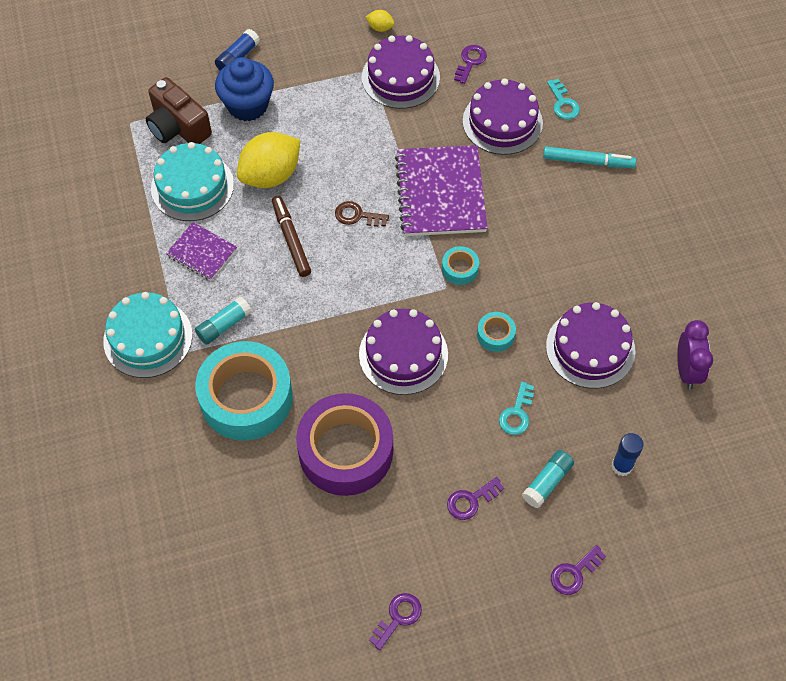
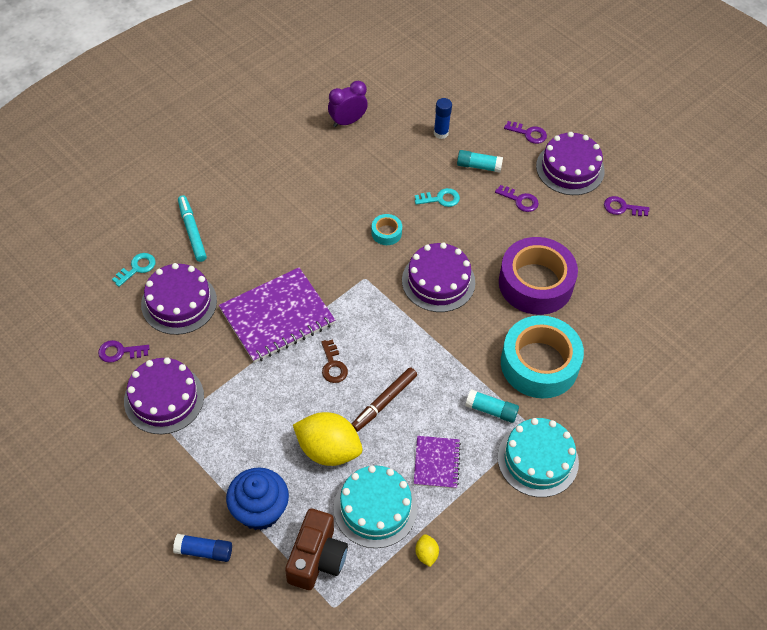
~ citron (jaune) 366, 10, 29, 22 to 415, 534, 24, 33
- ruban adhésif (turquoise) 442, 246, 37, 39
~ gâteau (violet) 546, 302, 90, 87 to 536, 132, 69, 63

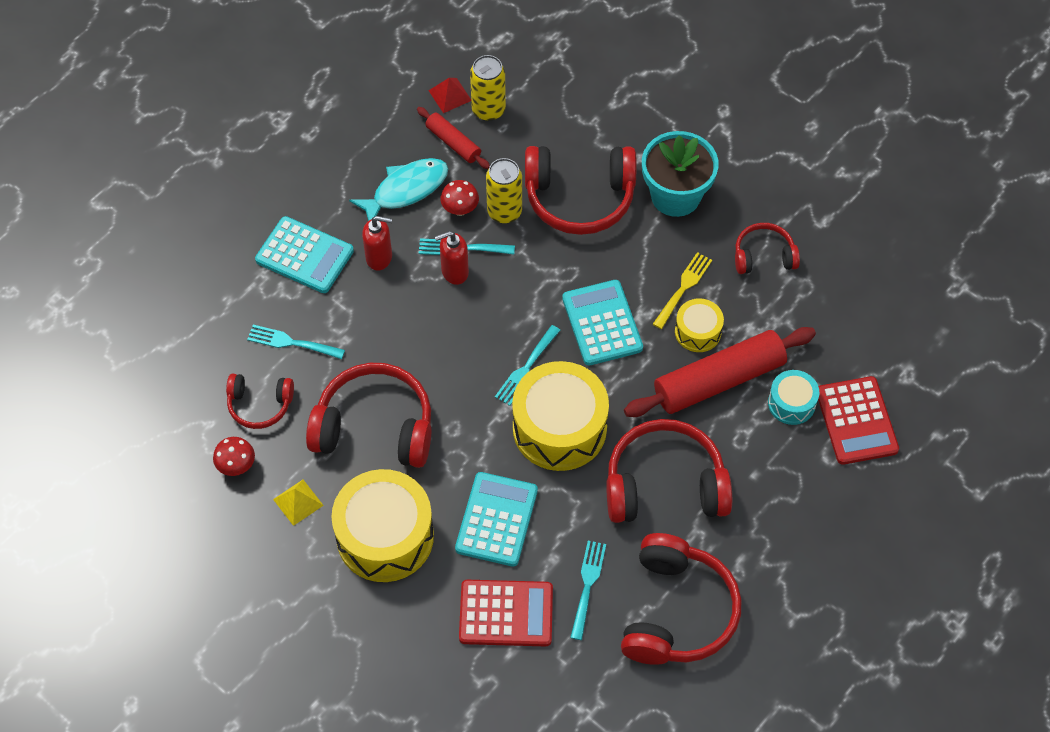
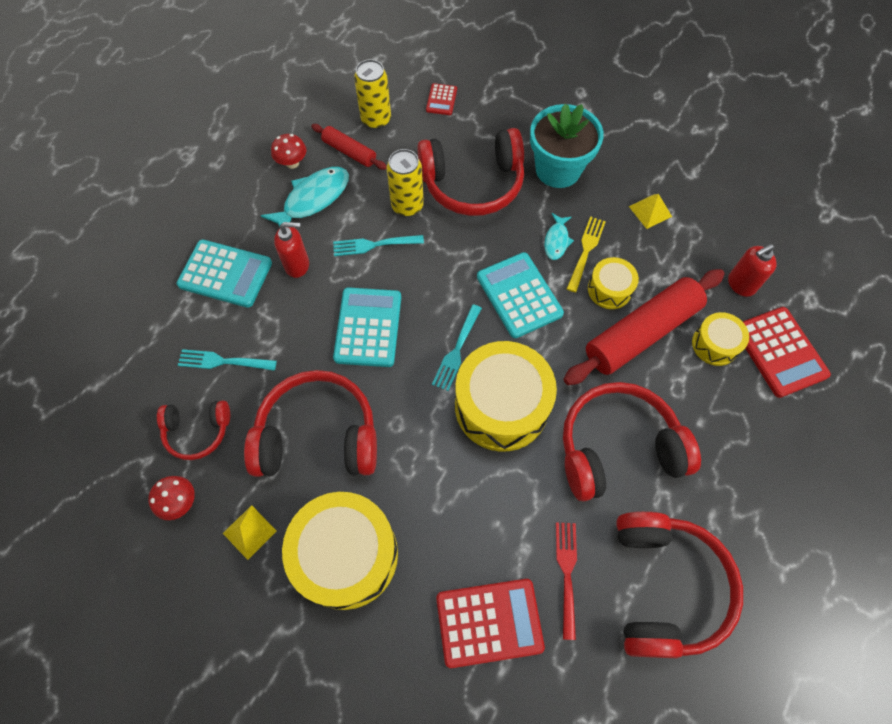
- pyramide (rouge) 428, 78, 43, 35
~ champignon (rouge) 440, 180, 39, 36 to 271, 134, 35, 35
~ casque audio (rouge) 735, 223, 65, 51 to pyramide (jaune) 629, 194, 43, 35
~ distributeur de savon (rouge) 435, 231, 34, 54 to 728, 244, 49, 53
~ tambour (turquoise) 768, 370, 51, 55 to tambour (jaune) 692, 312, 57, 54
~ calculatrice (turquoise) 455, 472, 83, 95 to 333, 287, 68, 80
~ fourchette (turquoise) 570, 541, 36, 99 to fourchette (rouge) 556, 522, 21, 118
+ calculatrice (rouge) 426, 83, 31, 32
+ poisson (turquoise) 544, 213, 30, 47

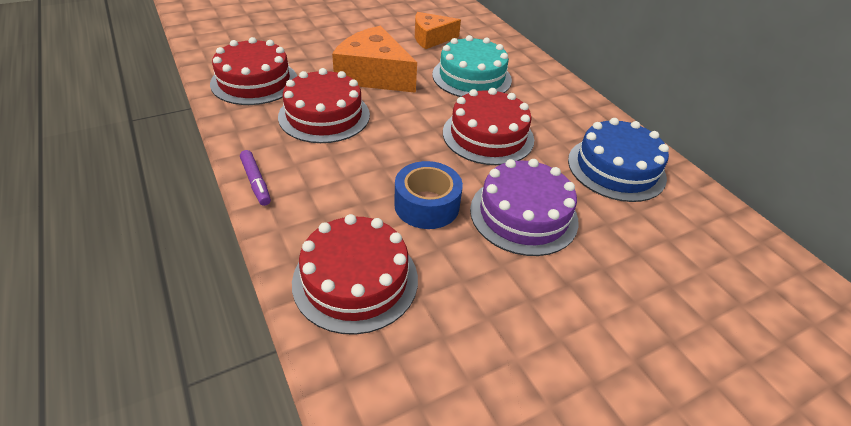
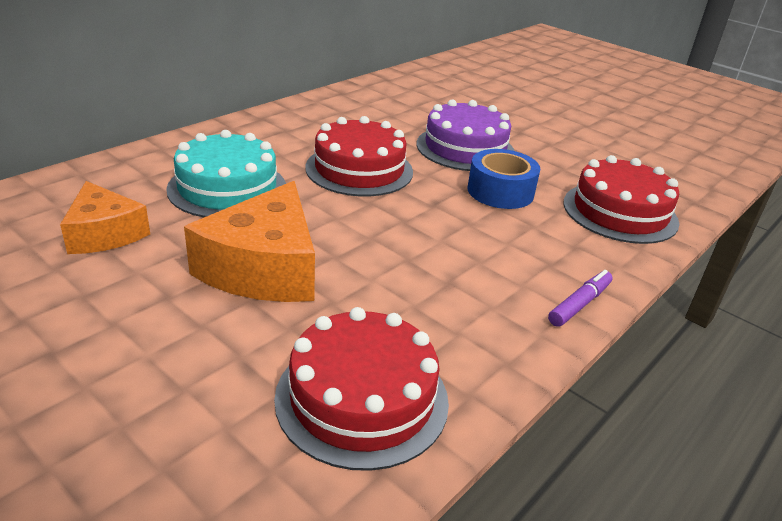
- gâteau (rouge) 278, 68, 92, 75
- gâteau (bleu) 568, 118, 101, 84

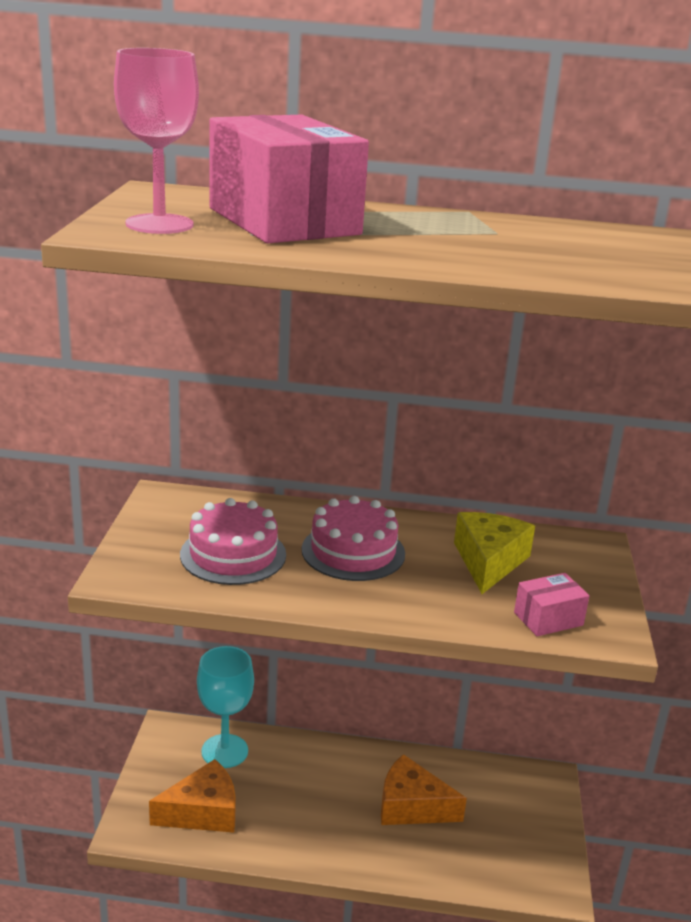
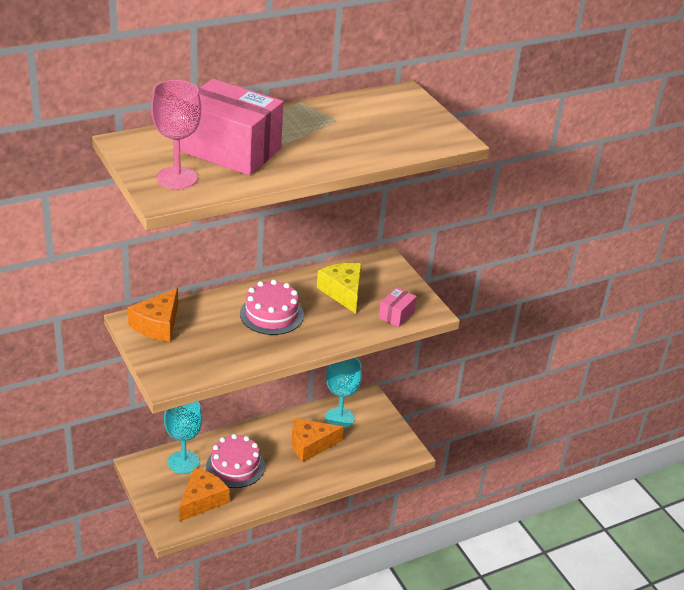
~ gâteau (rose) 180, 498, 106, 87 to 206, 434, 59, 54
+ fromage (orange) 128, 288, 50, 54
+ verre à pied (turquoise) 325, 358, 37, 70

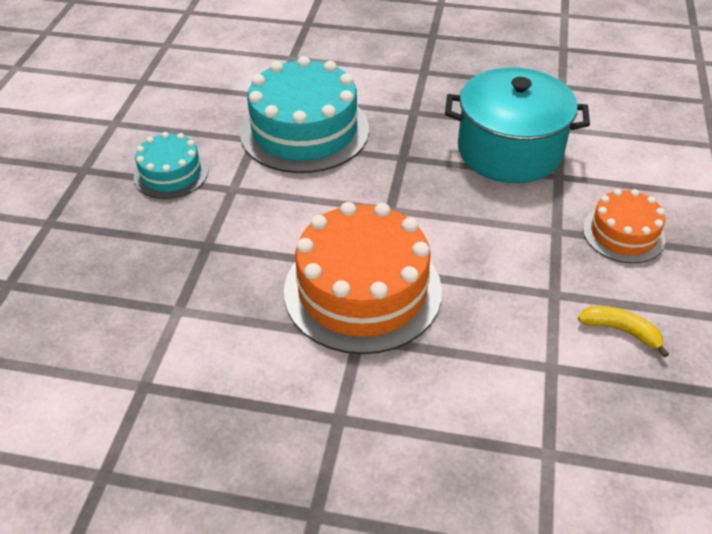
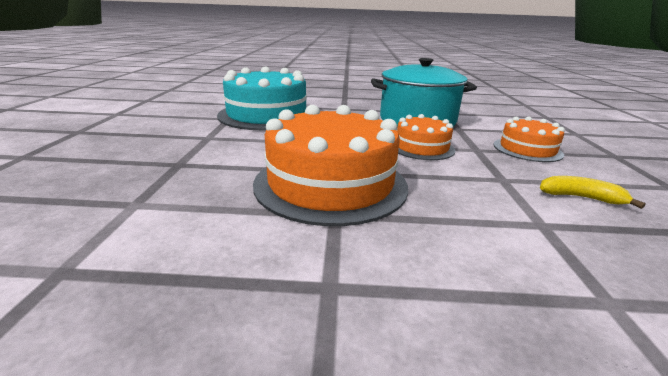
- gâteau (turquoise) 133, 132, 75, 67
+ gâteau (orange) 397, 114, 58, 46

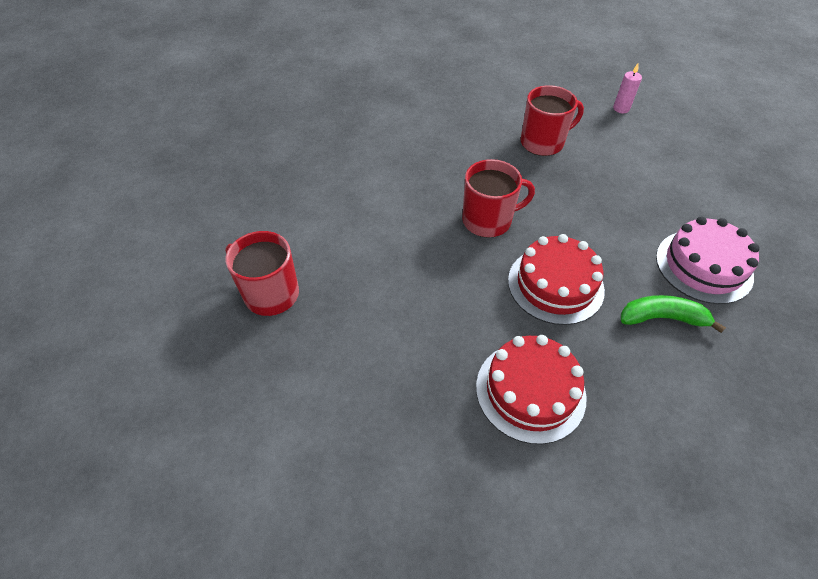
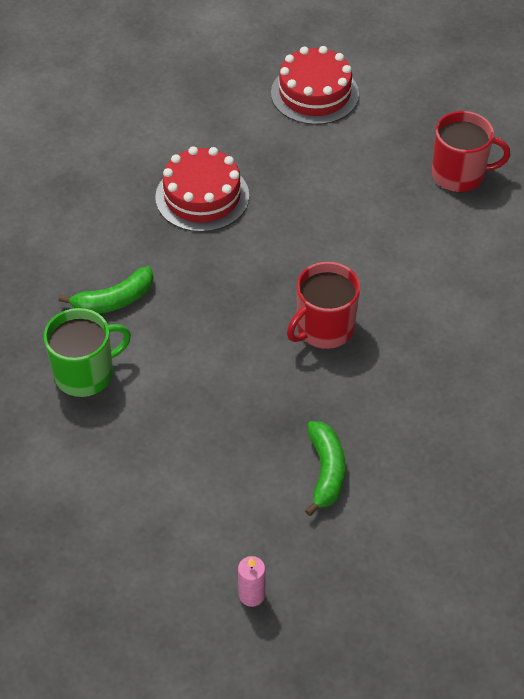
~ tasse (rouge) 521, 85, 63, 71 to banane (vert) 305, 421, 40, 95
~ gâteau (rose) 656, 217, 104, 87 to tasse (vert) 44, 308, 87, 89
~ gâteau (rouge) 508, 234, 97, 91 to 271, 46, 88, 79

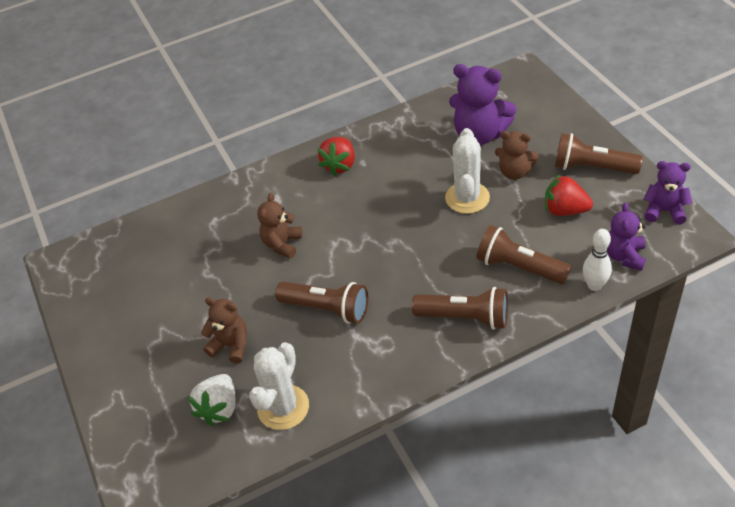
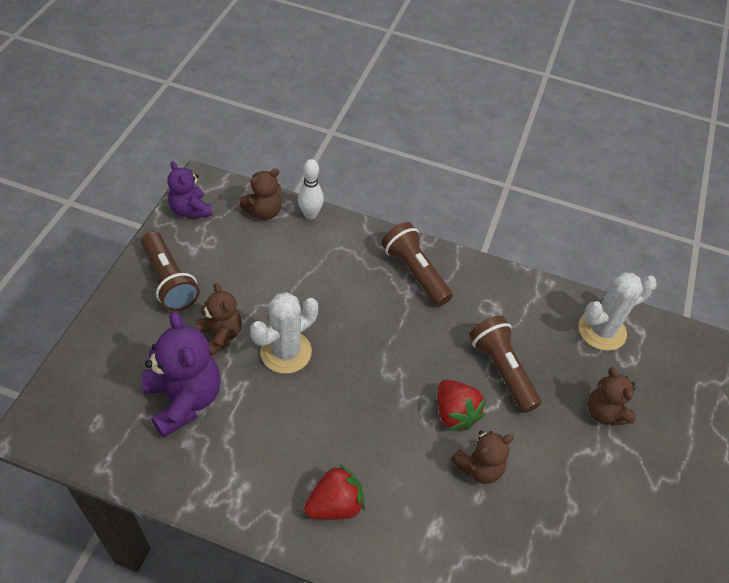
~ fraise (rouge) 545, 174, 48, 42 to 437, 380, 49, 51
~ ours en peluche (violet) 607, 202, 39, 69 to ours en peluche (marron) 240, 168, 42, 52
- lampe de poche (marron) 476, 225, 95, 59
- fraise (blanc) 187, 374, 49, 52

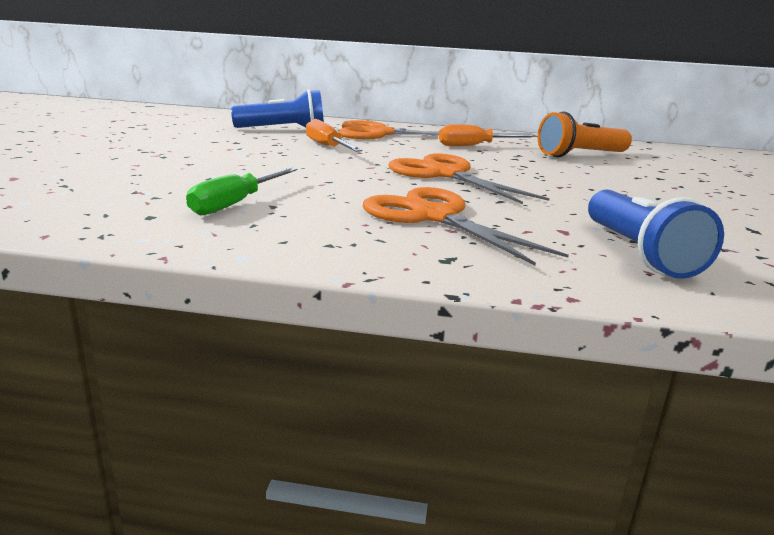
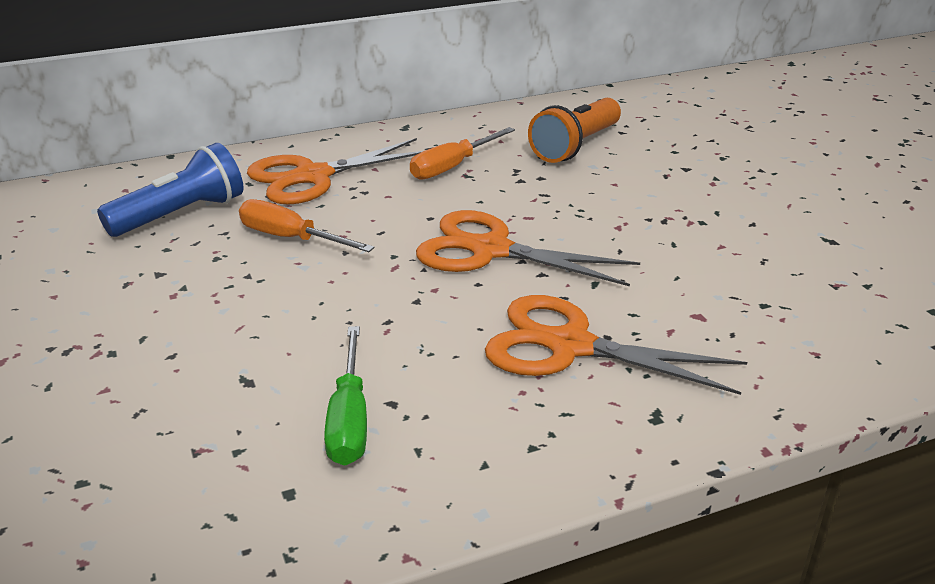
- lampe de poche (bleu) 588, 190, 136, 89

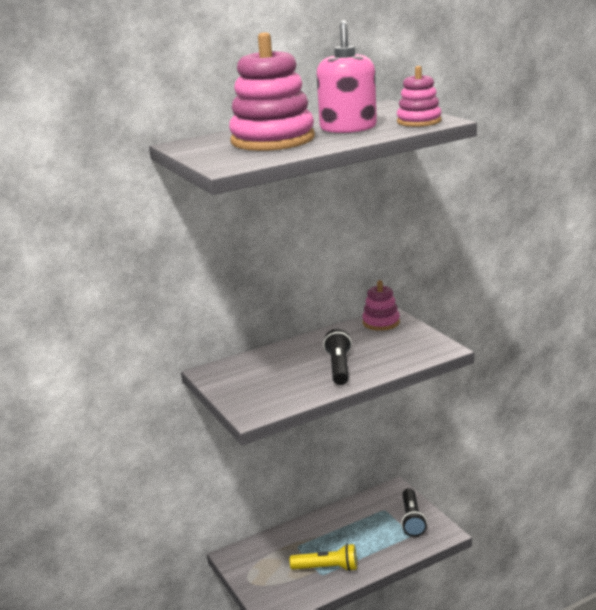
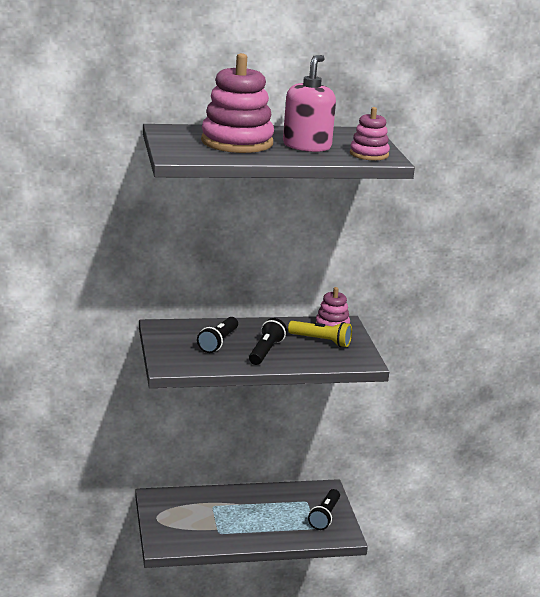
~ lampe de poche (jaune) 290, 544, 67, 28 to 288, 321, 64, 26
+ lampe de poche (noir) 197, 317, 41, 36

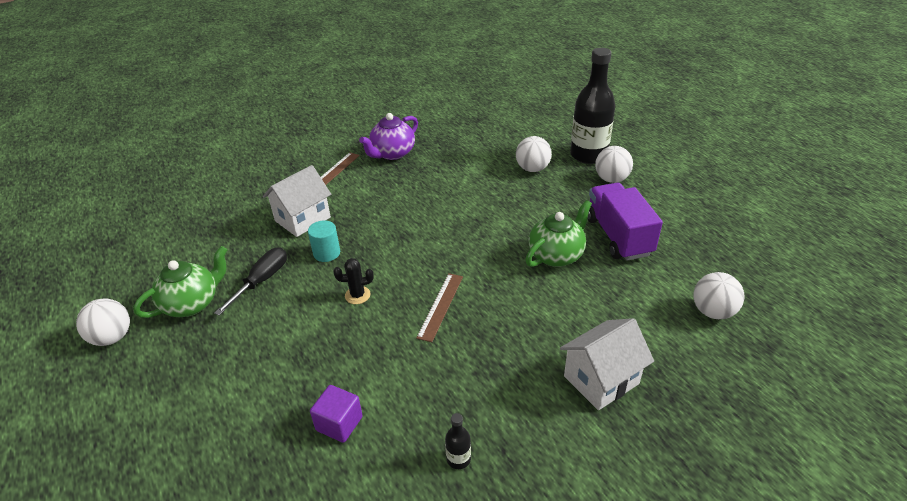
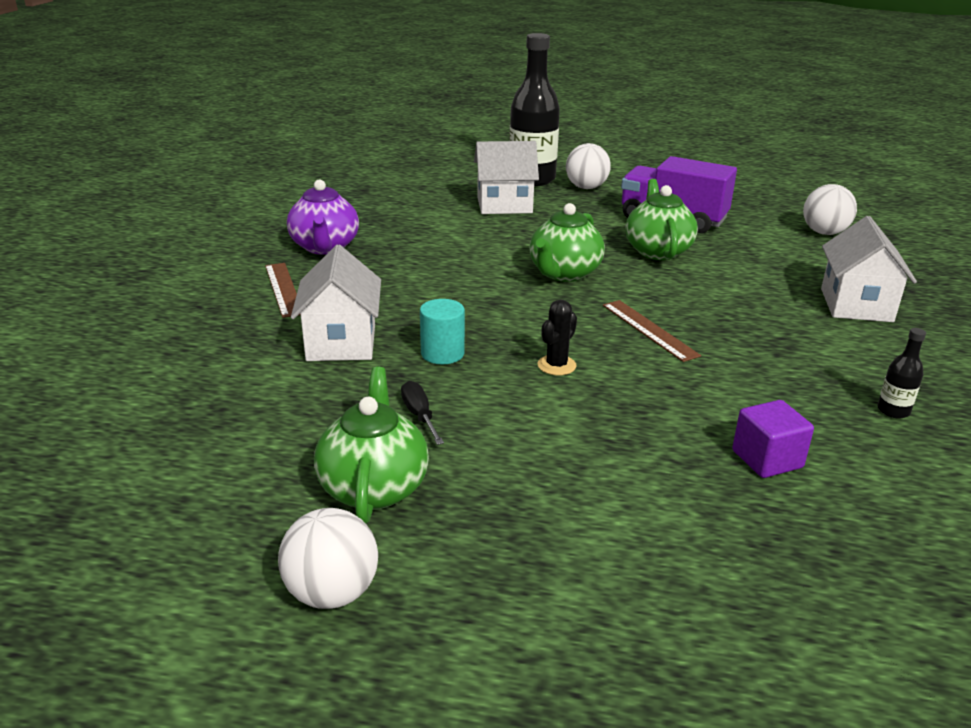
~ balle (blanc) 516, 136, 36, 36 to maison (blanc) 474, 141, 65, 73
~ tournevis (noir) 214, 247, 73, 69 = 401, 381, 43, 64 x0.63
+ théière (vert) 529, 203, 76, 79

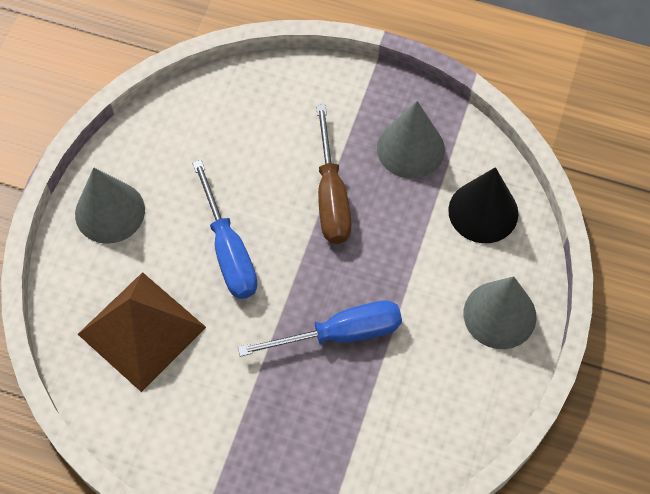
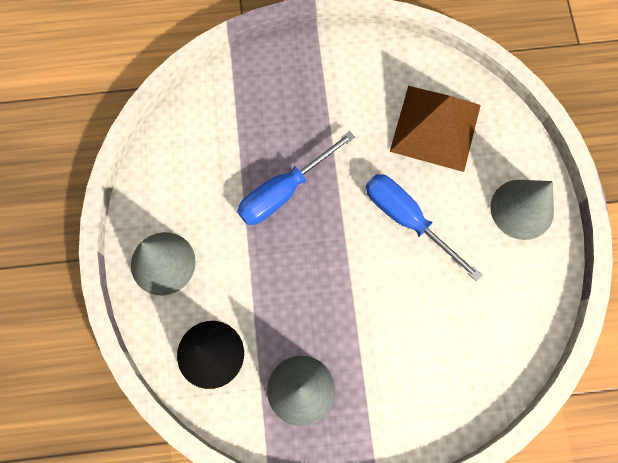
- tournevis (marron) 316, 105, 36, 139

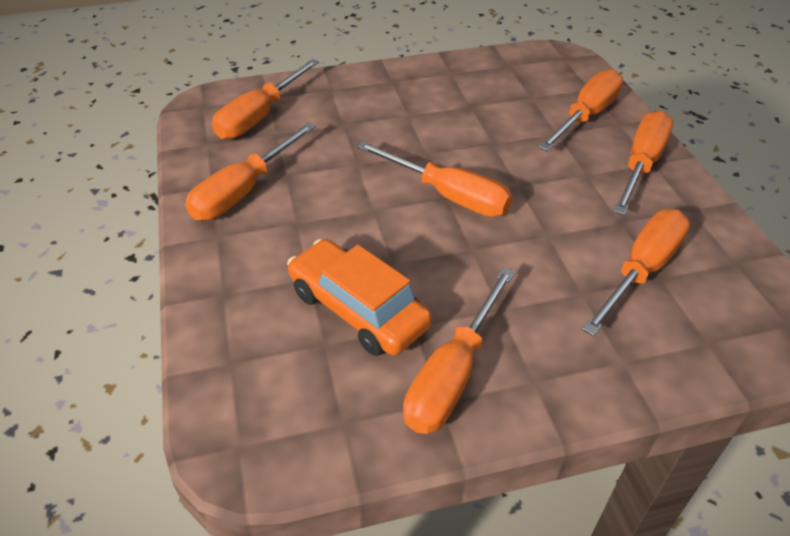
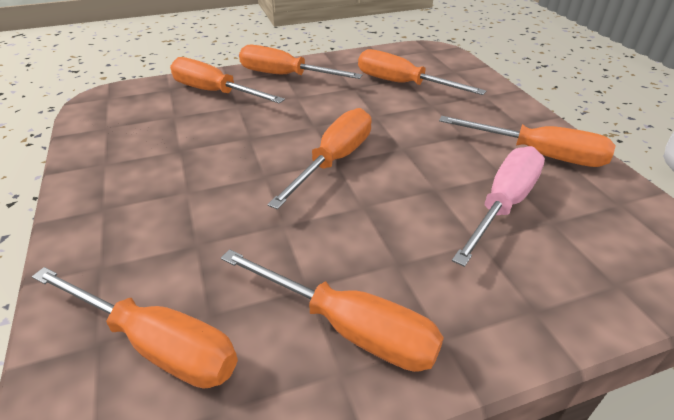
~ voiture (orange) 287, 239, 145, 117 to tournevis (rose) 452, 146, 93, 121

